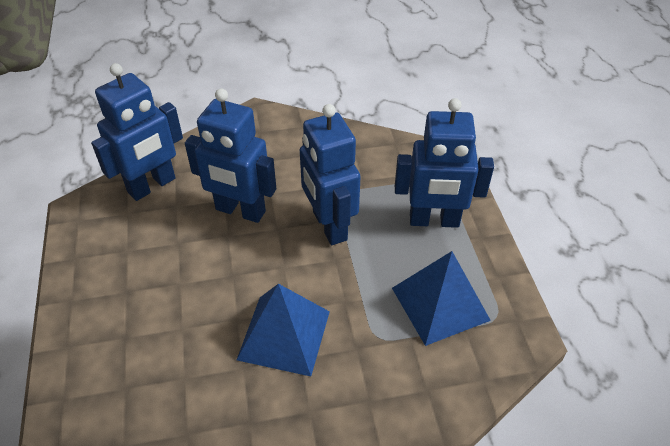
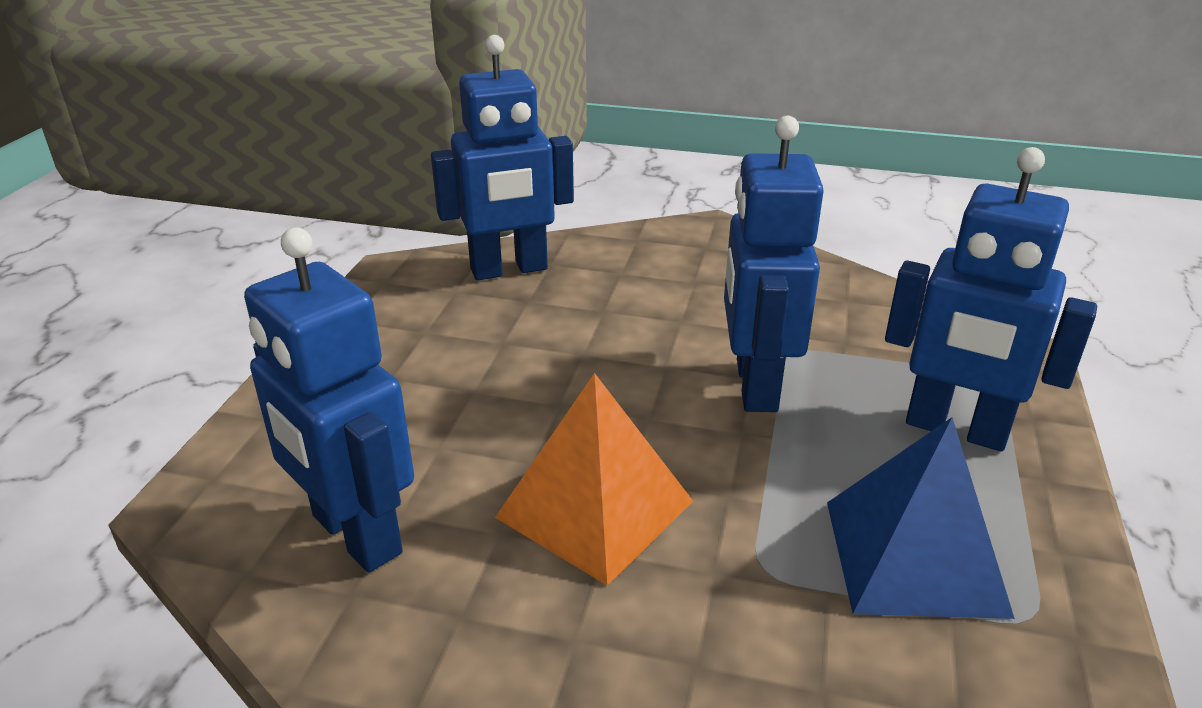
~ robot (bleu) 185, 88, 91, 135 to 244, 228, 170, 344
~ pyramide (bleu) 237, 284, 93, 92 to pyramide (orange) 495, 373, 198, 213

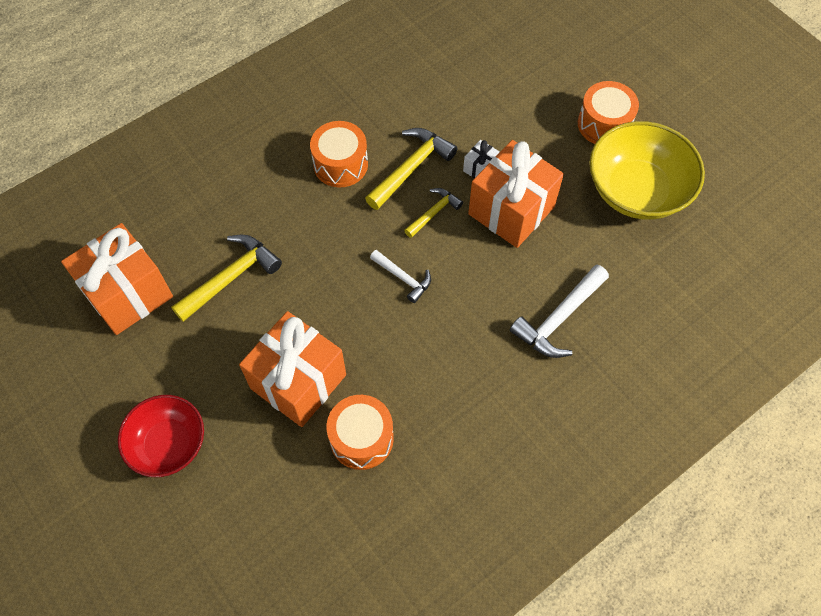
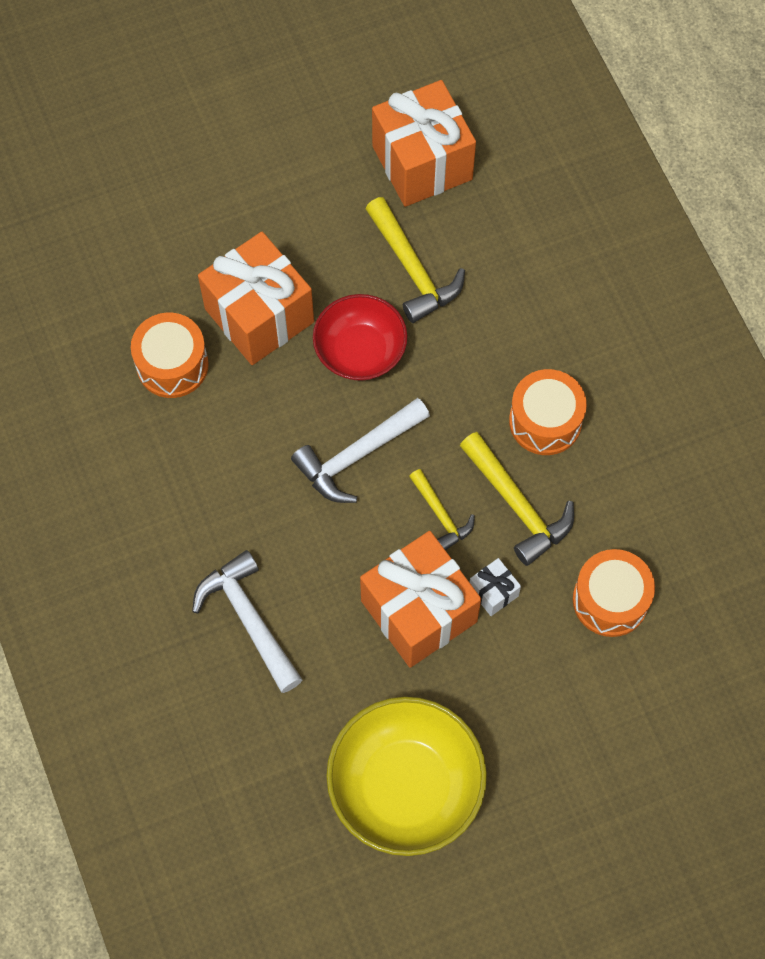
~ tambour (orange) 578, 81, 61, 63 to 573, 549, 82, 88
~ marteau (blanc) 370, 250, 61, 53 = 291, 398, 139, 105 x1.66
~ bol (rouge) 118, 395, 86, 82 to 313, 294, 95, 87

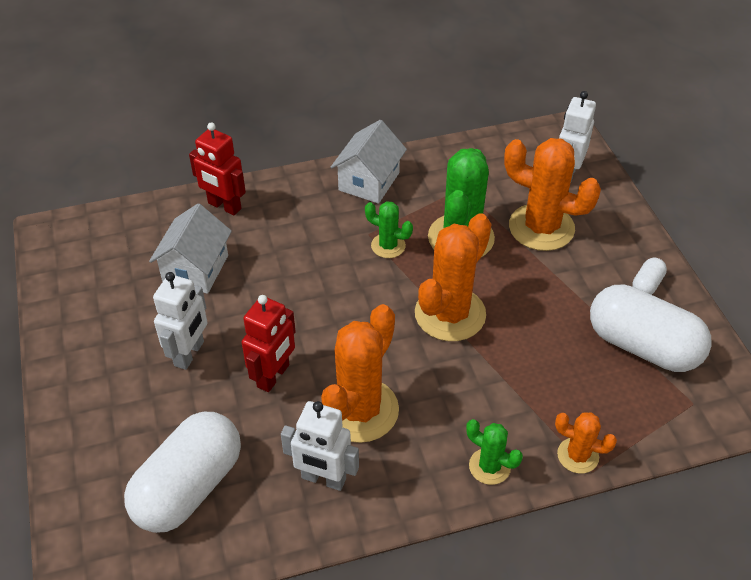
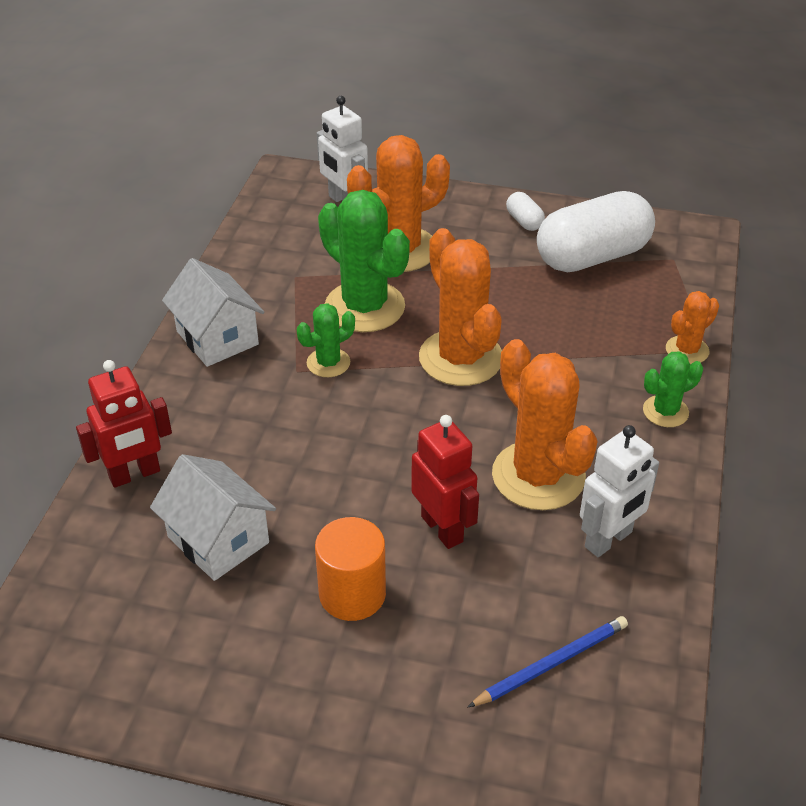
~ robot (blanc) 153, 272, 55, 98 to cylindre (orange) 315, 517, 71, 104
~ gélule (blanc) 124, 412, 117, 121 to crayon (bleu) 468, 616, 160, 91

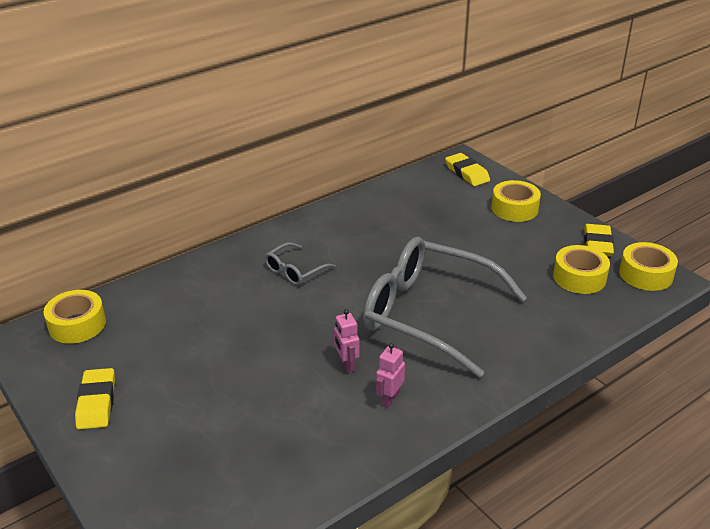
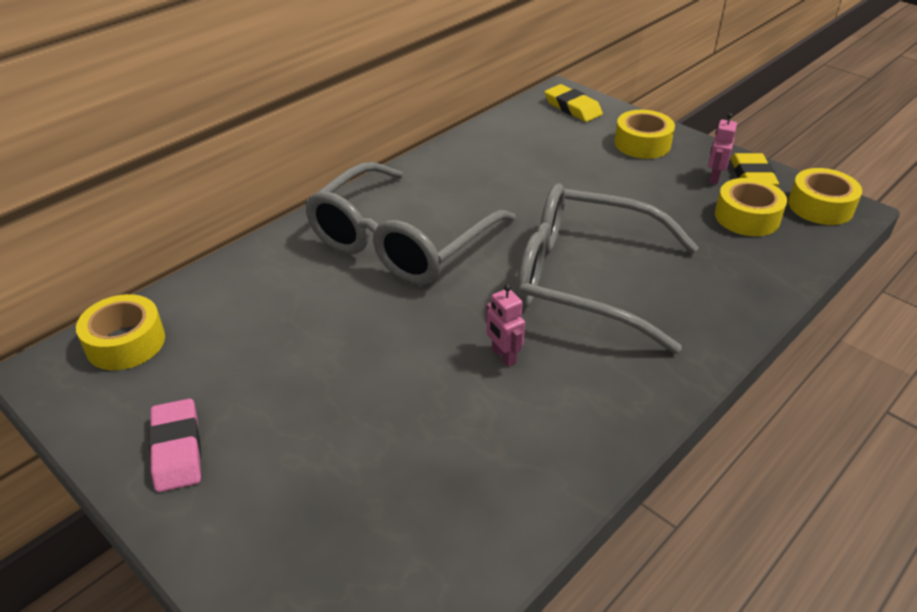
~ lunettes (gris) 264, 242, 72, 43 = 305, 162, 211, 123 x2.32
~ robot (rose) 376, 343, 29, 65 to 708, 113, 29, 71
~ gomme (jaune) 75, 368, 40, 61 to gomme (rose) 149, 399, 52, 93

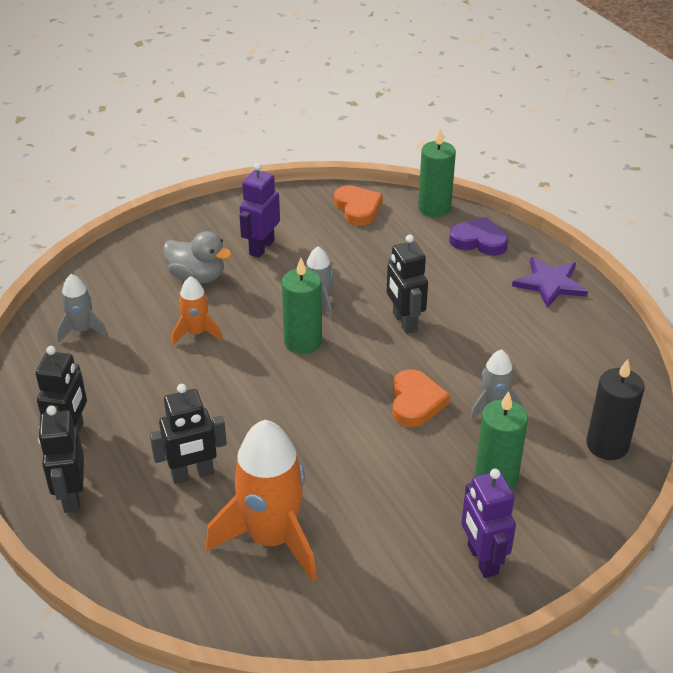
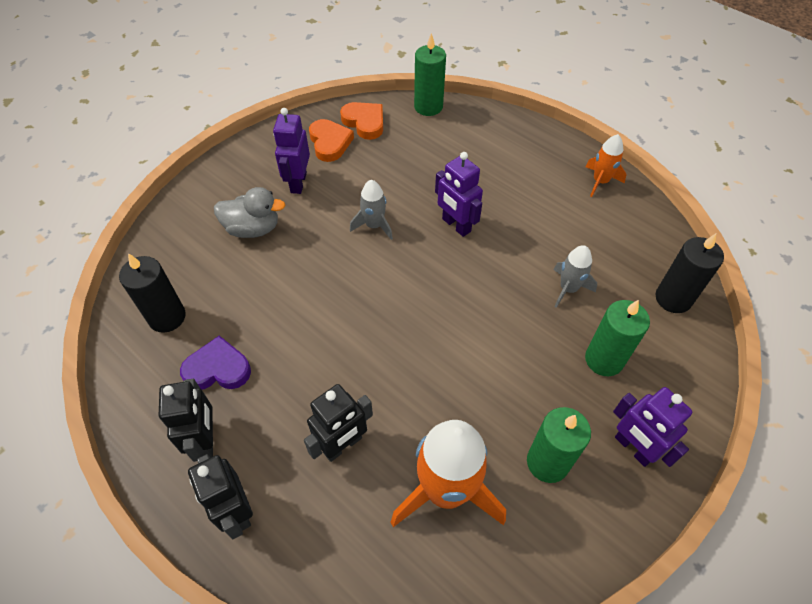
~ cœur (violet) 449, 217, 59, 39 to 180, 336, 71, 53
~ robot (noir) 387, 235, 41, 99 to robot (violet) 435, 152, 48, 85
- étoile (violet) 512, 257, 76, 51
~ bougie (vert) 282, 258, 40, 96 to 527, 407, 64, 76
~ fusée (gris) 56, 274, 52, 69 to bougie (noir) 119, 253, 67, 80
~ fusée (orange) 172, 276, 51, 69 to 586, 134, 41, 63
~ cœur (orange) 392, 369, 58, 58 to 309, 119, 45, 43

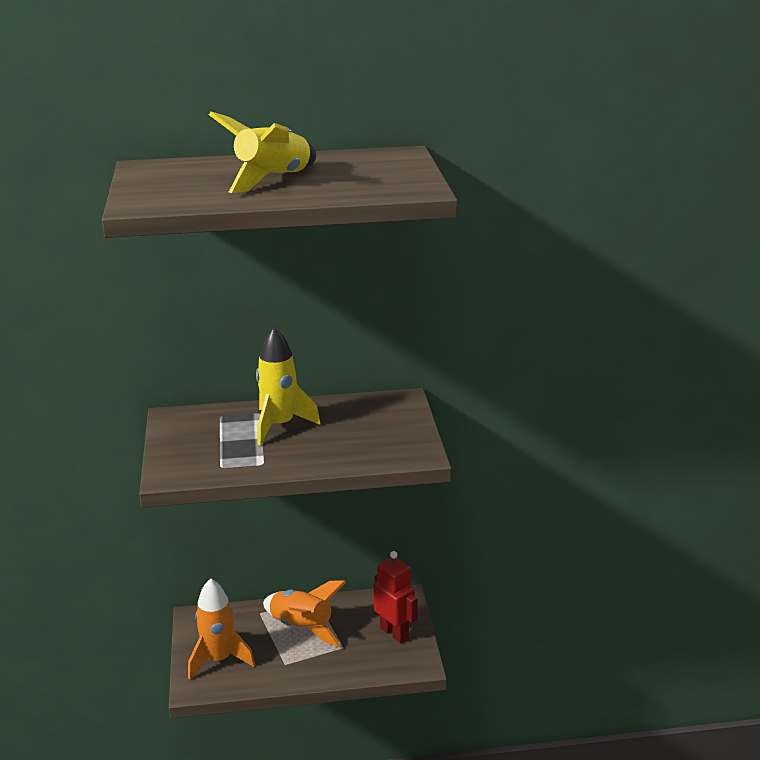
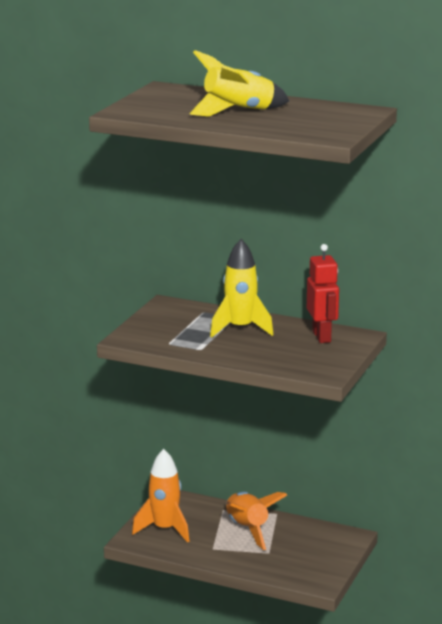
~ robot (rouge) 374, 551, 44, 92 to 307, 244, 32, 99

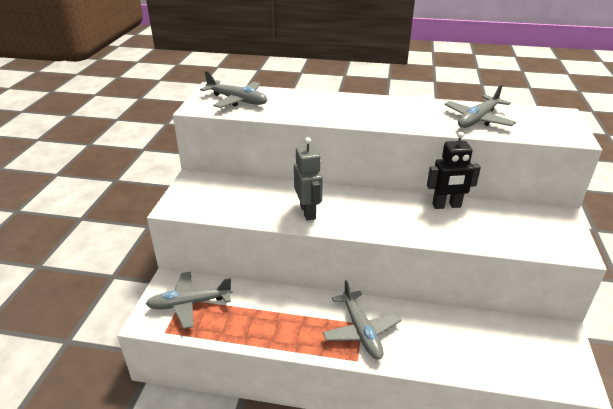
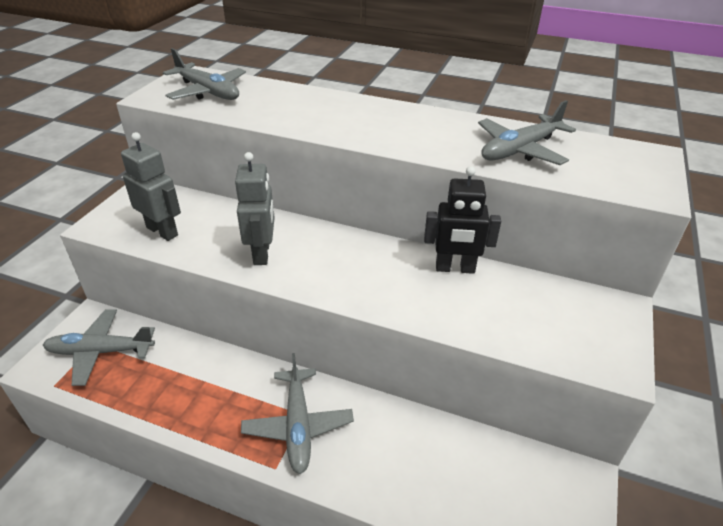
+ robot (gris) 121, 132, 60, 109

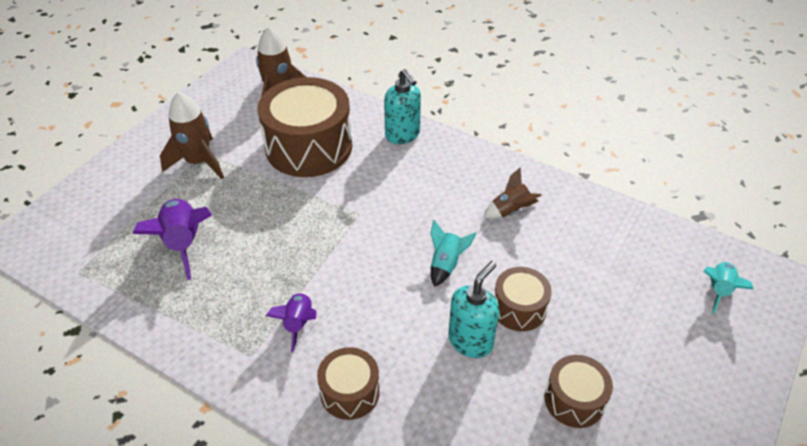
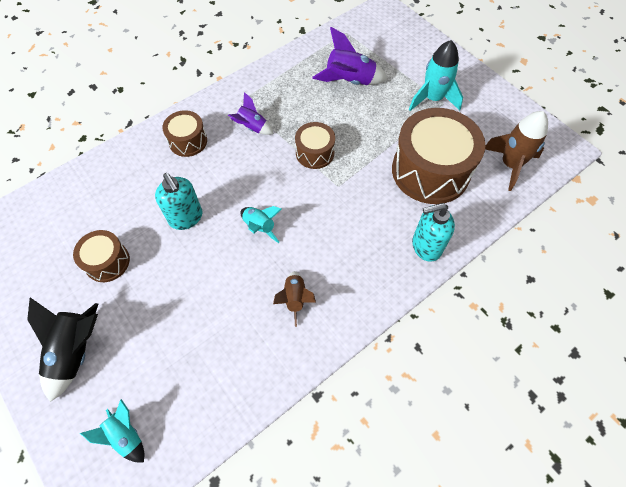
~ fusée (marron) 160, 92, 64, 87 to fusée (turquoise) 409, 40, 54, 71
~ tambour (marron) 494, 267, 58, 64 to 295, 122, 40, 47
+ fusée (noir) 27, 298, 71, 104

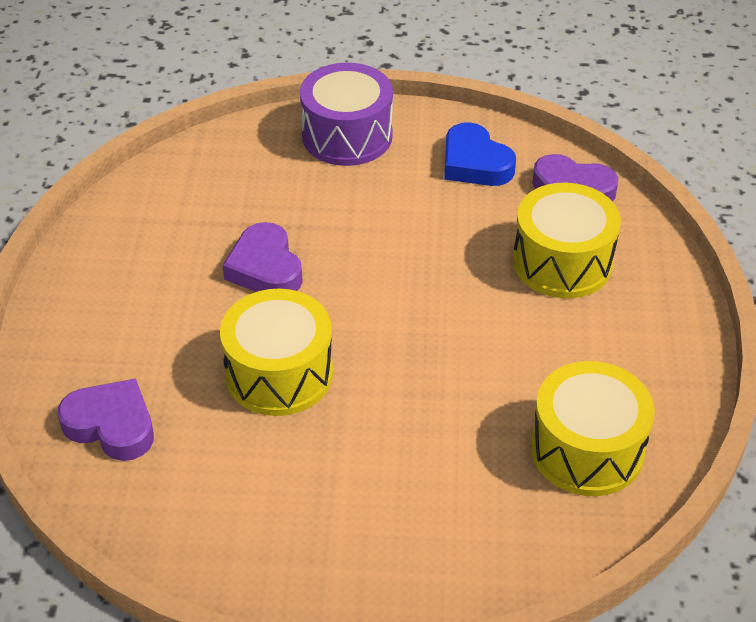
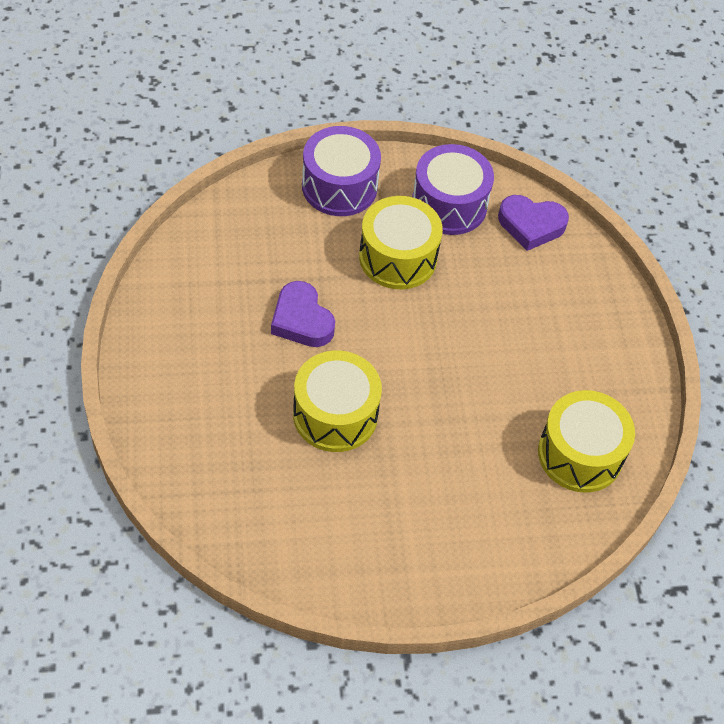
~ cœur (bleu) 444, 122, 72, 64 to tambour (violet) 412, 144, 82, 91
~ tambour (jaune) 513, 183, 108, 115 to 359, 196, 84, 93
- cœur (violet) 58, 379, 96, 82

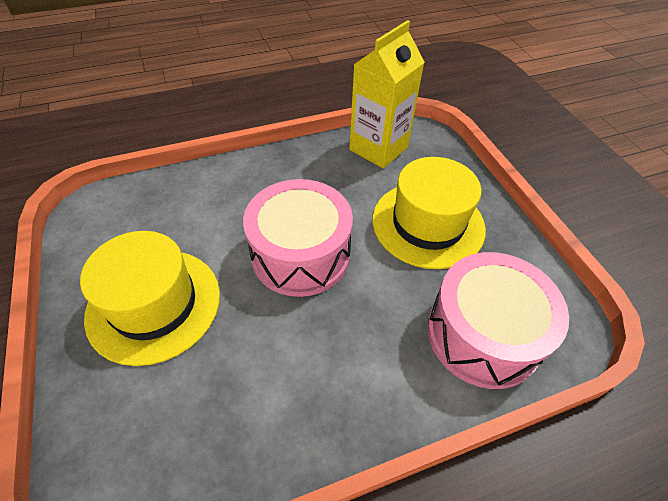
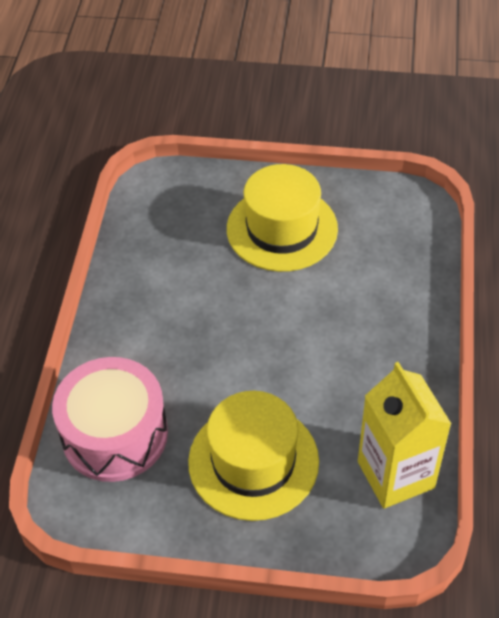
- tambour (rose) 243, 179, 110, 118

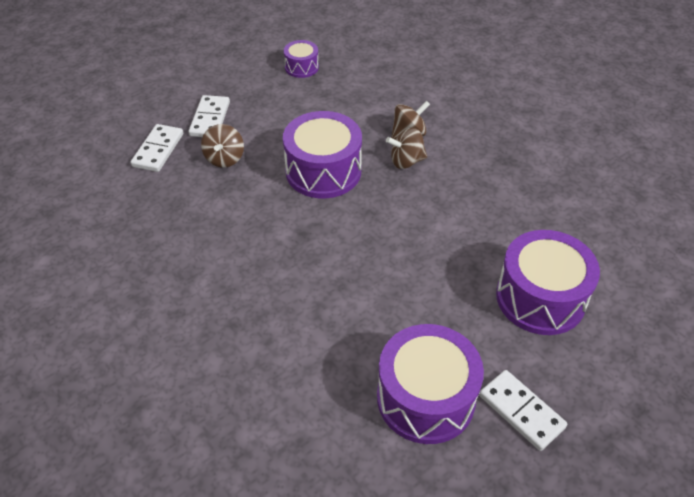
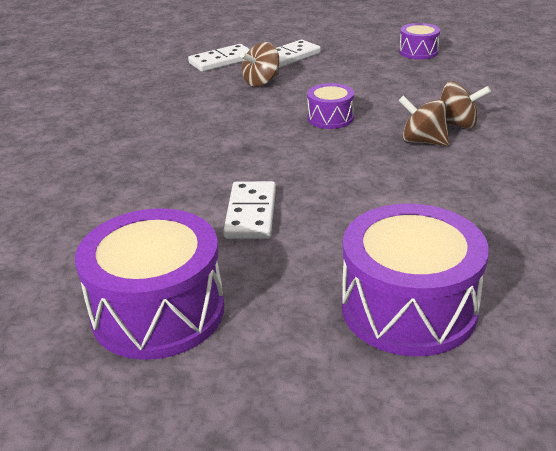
~ tambour (violet) 283, 111, 79, 87 = 307, 83, 47, 46 x0.52
~ domino (blanc) 479, 370, 88, 81 to 223, 181, 53, 58

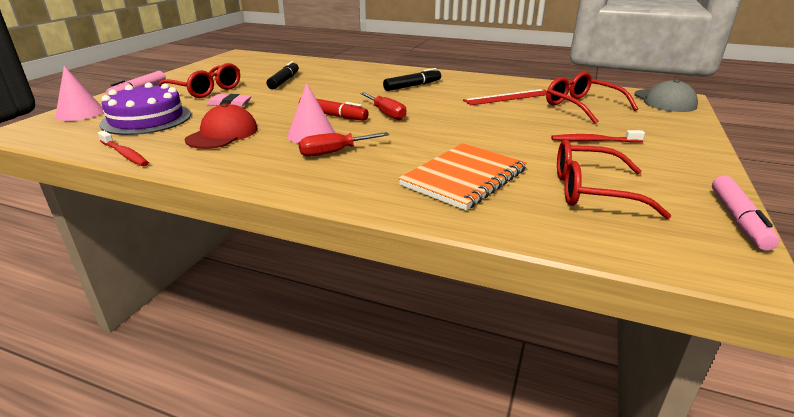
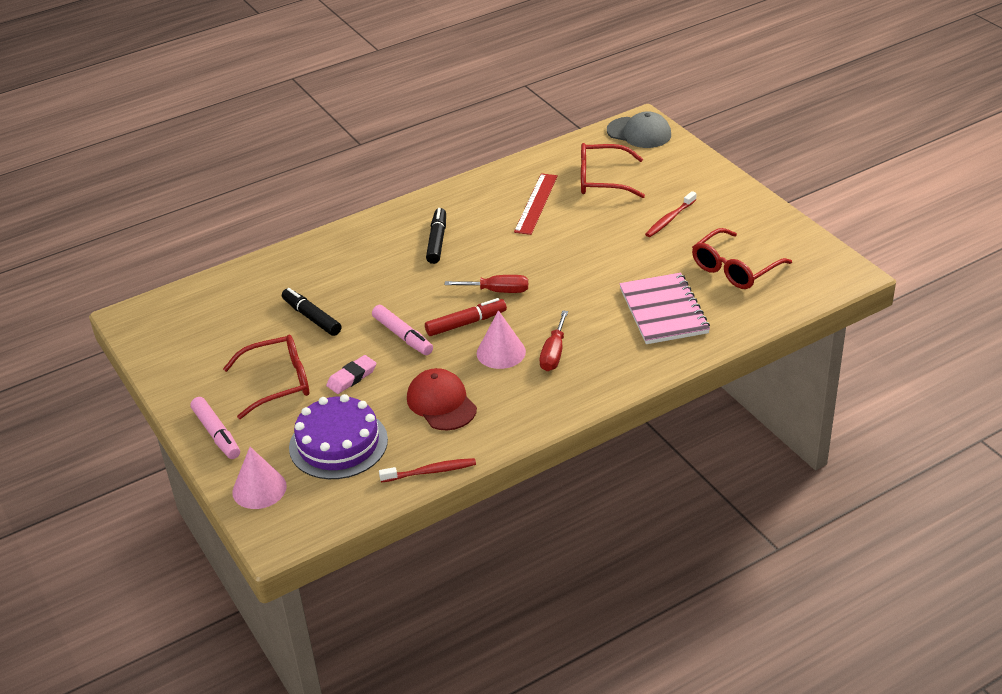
~ carnet (orange) 399, 143, 128, 67 to carnet (rose) 619, 273, 91, 71
~ feutre (rose) 712, 176, 67, 74 to 372, 305, 61, 50

